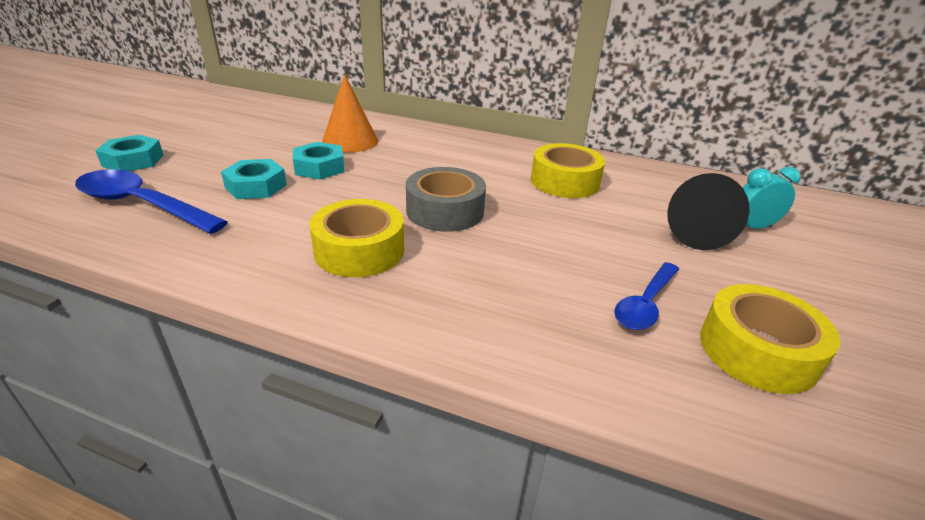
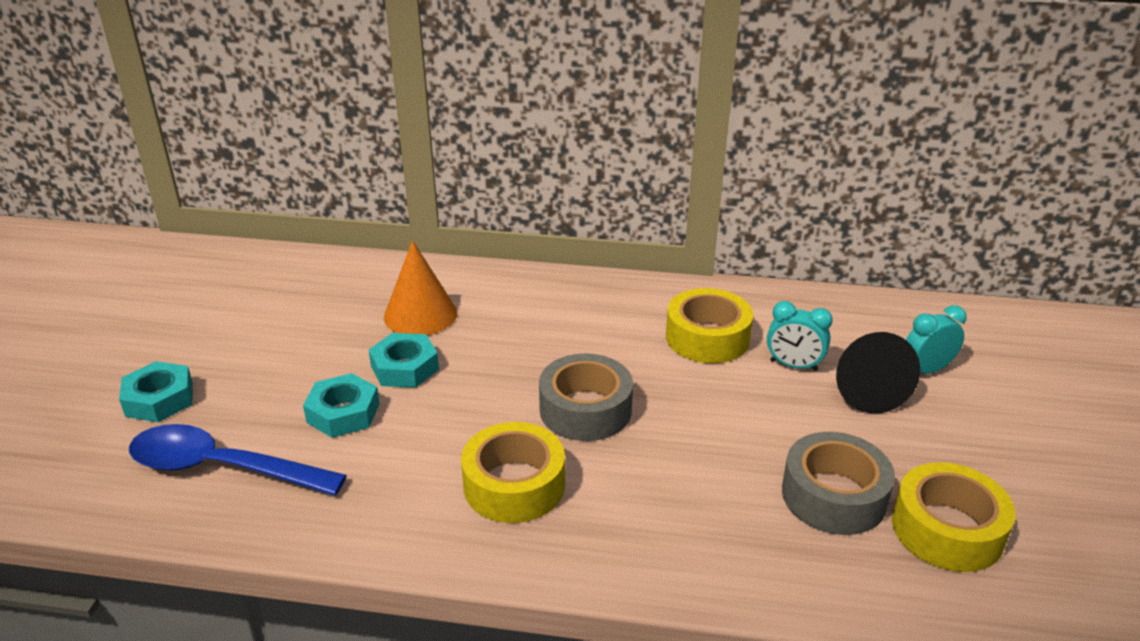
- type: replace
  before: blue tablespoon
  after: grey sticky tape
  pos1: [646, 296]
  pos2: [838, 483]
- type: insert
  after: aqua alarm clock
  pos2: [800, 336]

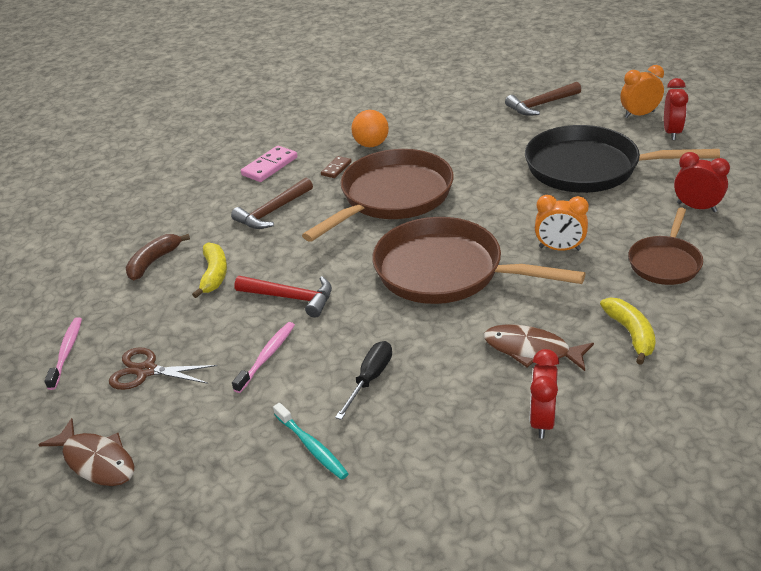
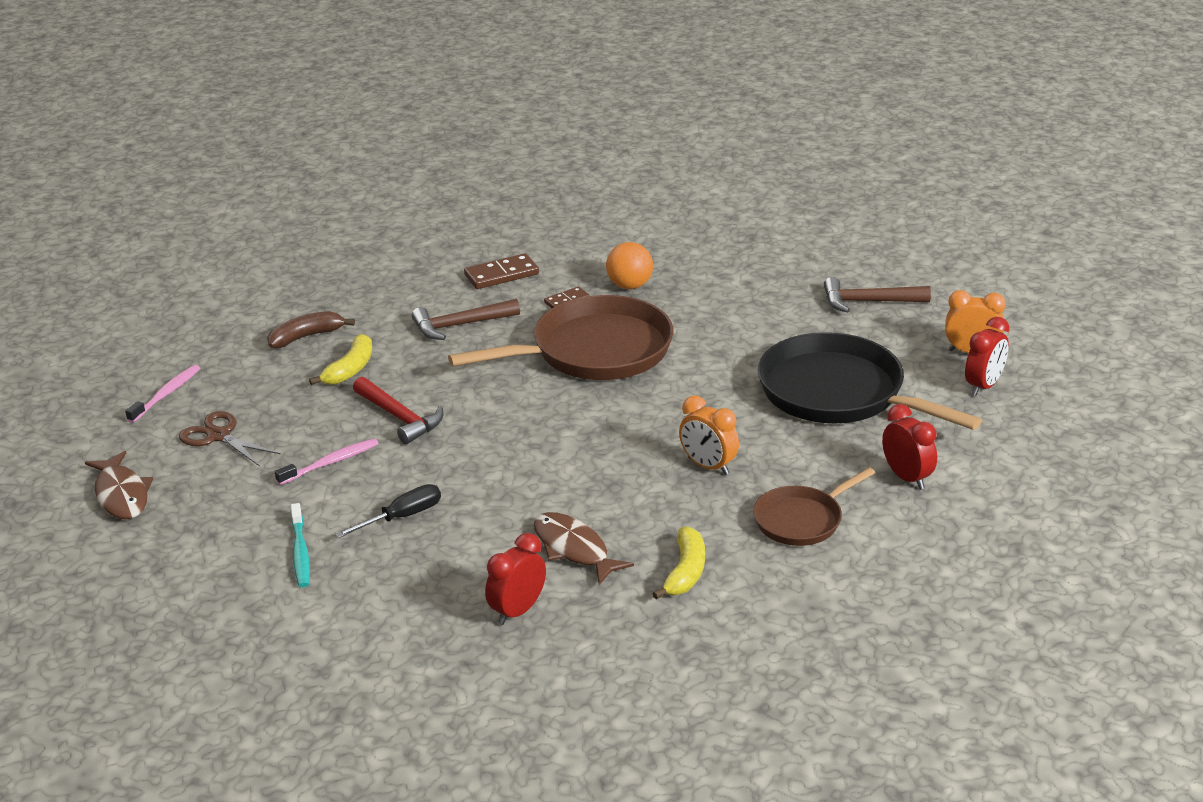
- type: recolor
  before: rose-pink domino tile
  after: dark brown domino tile
  pos1: [269, 164]
  pos2: [501, 271]
- type: delete
  before: dark brown frying pan
  pos1: [479, 260]

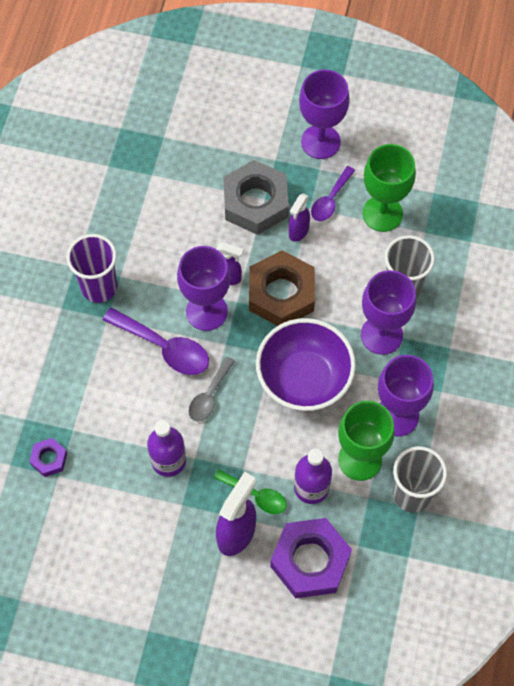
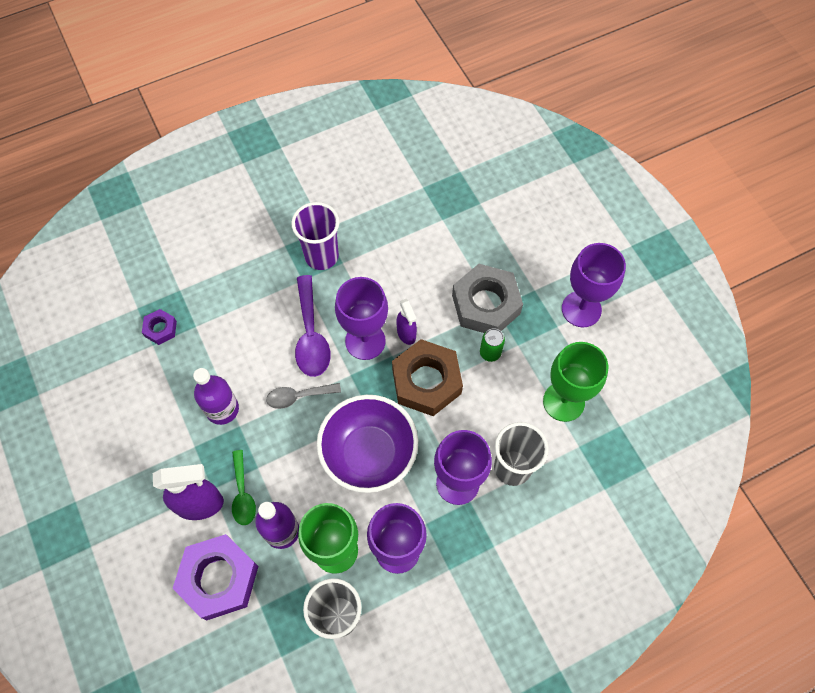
- type: replace
  before: violet sprayer
  after: leaf-green can
  pos1: [299, 218]
  pos2: [492, 345]
- type: delete
  before: violet tablespoon
  pos1: [333, 193]

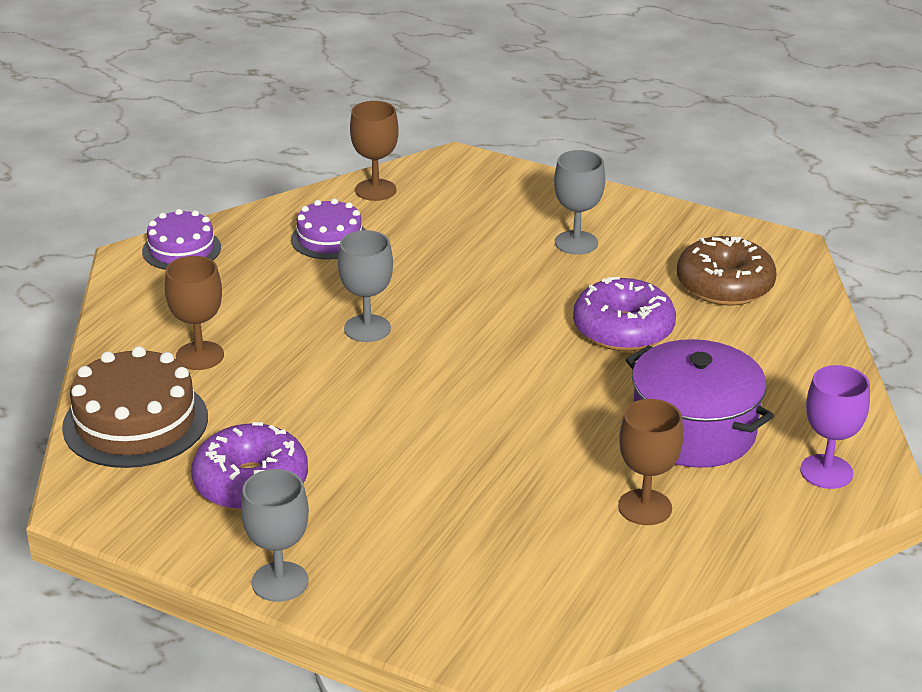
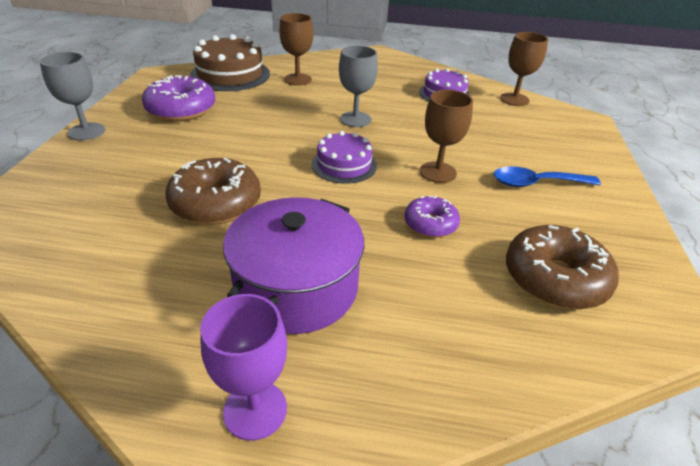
- type: move
  before: violet gateau
  pos1: [181, 239]
  pos2: [344, 157]
- type: replace
  before: grey goblet
  after: blue tablespoon
  pos1: [579, 202]
  pos2: [547, 176]
- type: resize
  before: violet donut
  pos1: [624, 314]
  pos2: [432, 217]
  scale: 0.59
- type: move
  before: dark brown goblet
  pos1: [651, 462]
  pos2: [446, 136]
- type: insert
  after: dark brown donut
  pos2: [213, 191]

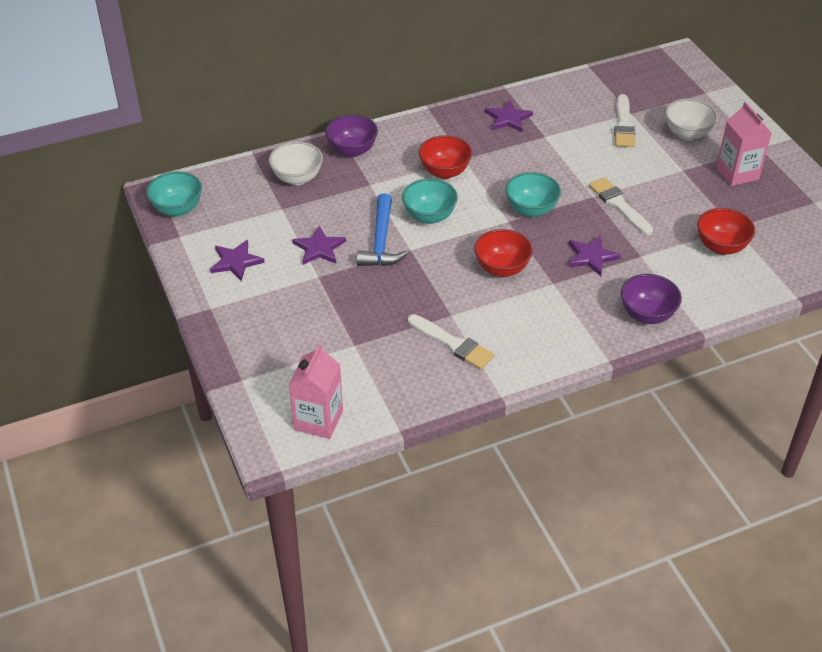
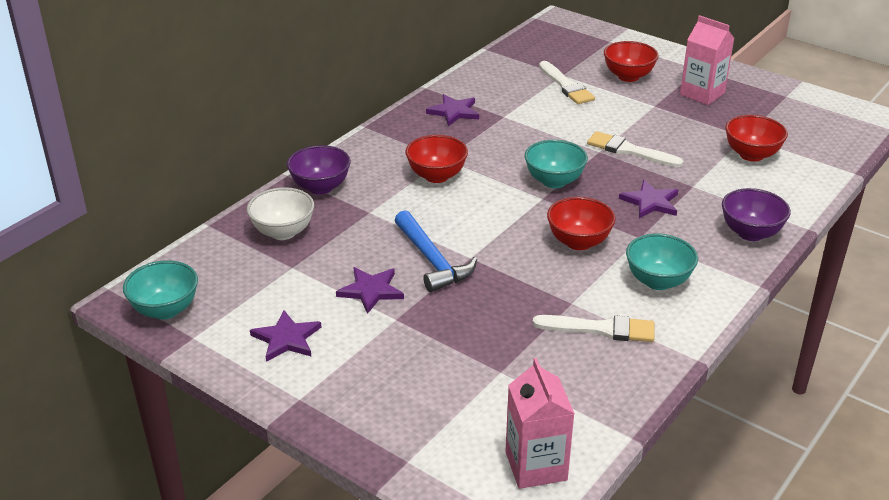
- type: move
  before: aqua serving bowl
  pos1: [430, 201]
  pos2: [662, 262]
- type: recolor
  before: snow-white serving bowl
  after: scarlet serving bowl
  pos1: [691, 120]
  pos2: [631, 61]

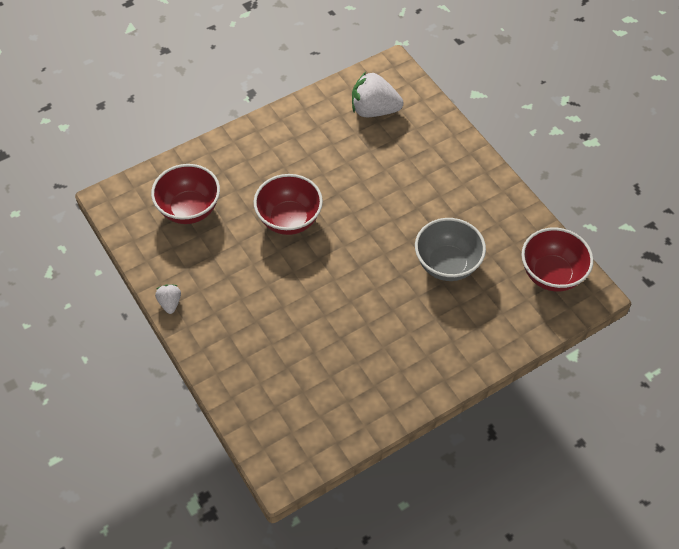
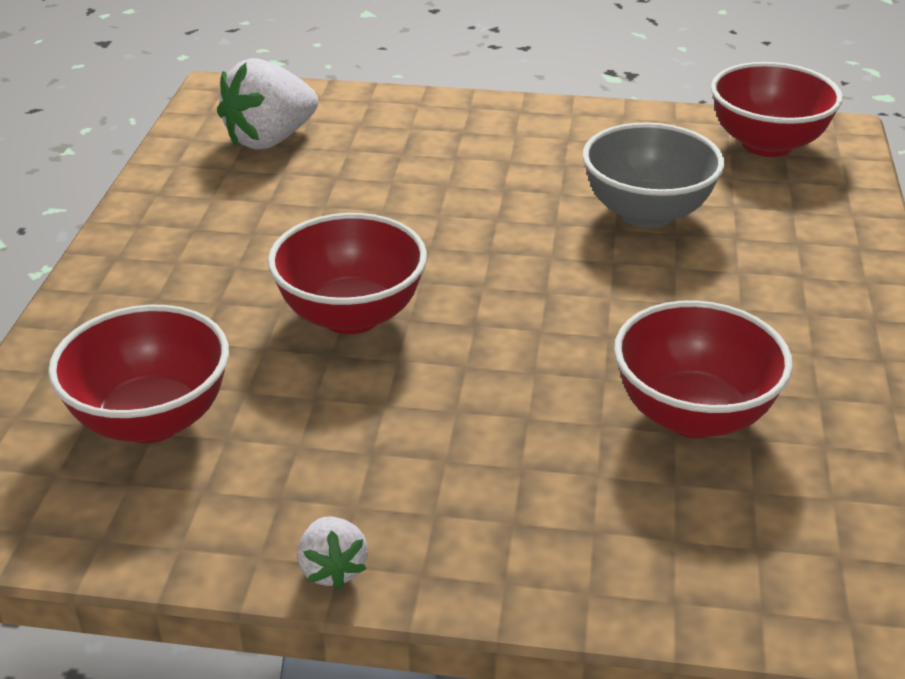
- type: rotate
  before: snow-white strawberry
  pos1: [168, 299]
  pos2: [332, 553]
  turn: -135
- type: insert
  after: scarlet serving bowl
  pos2: [703, 369]

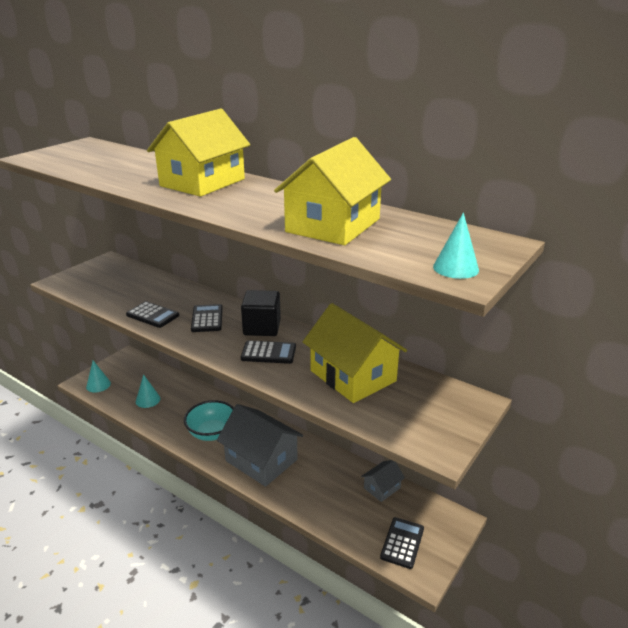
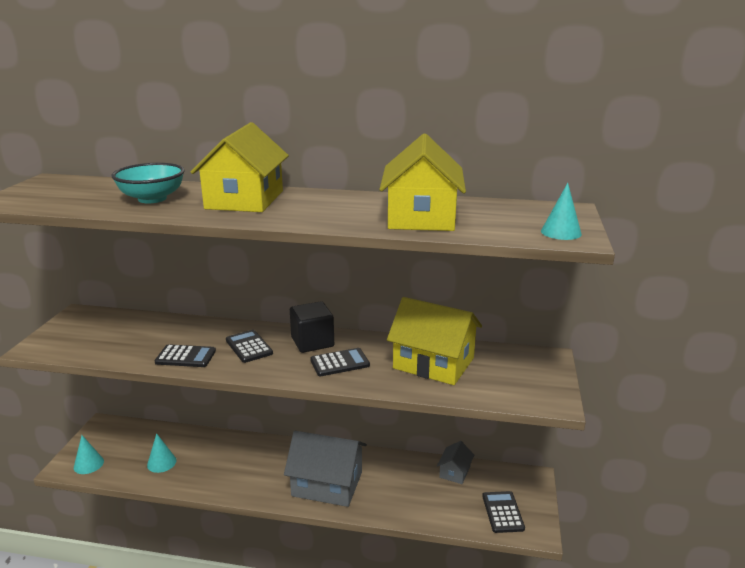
- type: move
  before: aqua serving bowl
  pos1: [209, 420]
  pos2: [148, 183]

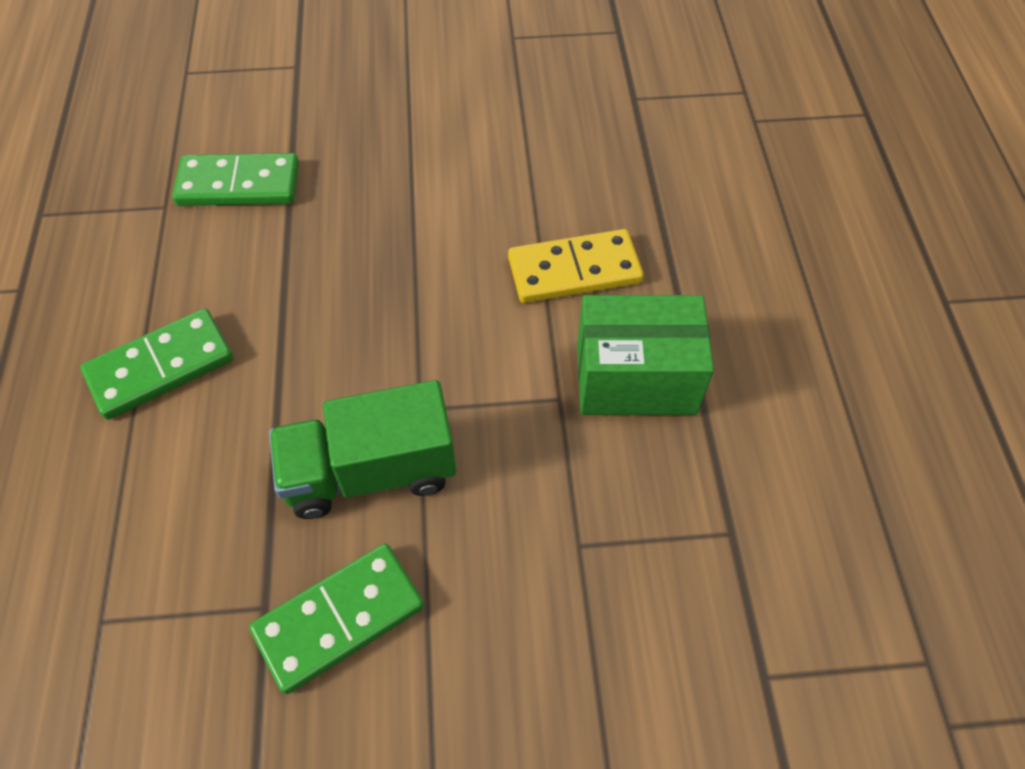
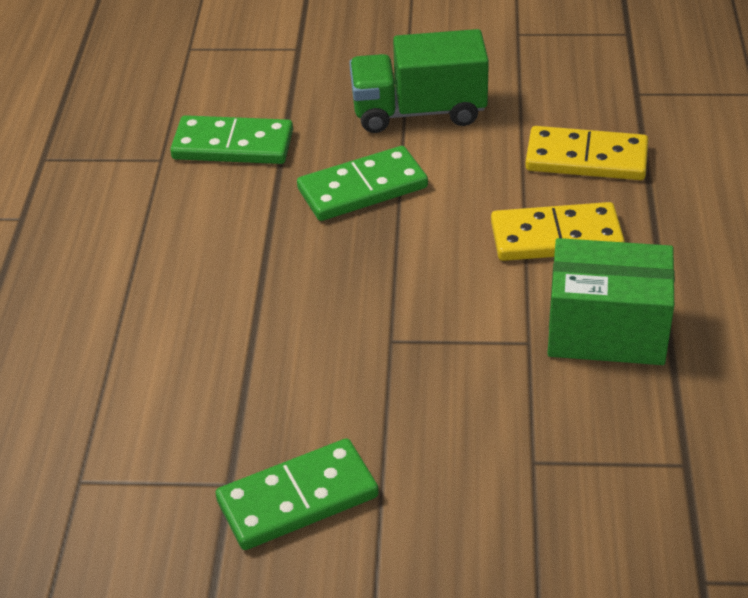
- type: move
  before: leaf-green domino tile
  pos1: [157, 364]
  pos2: [362, 183]
- type: move
  before: leaf-green truck
  pos1: [362, 449]
  pos2: [419, 81]
- type: insert
  after: golden domino tile
  pos2: [587, 153]

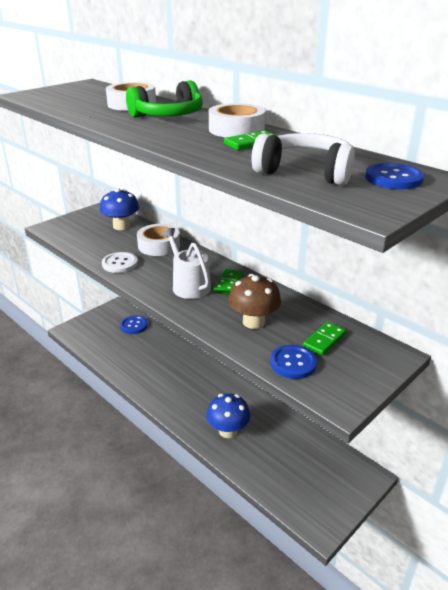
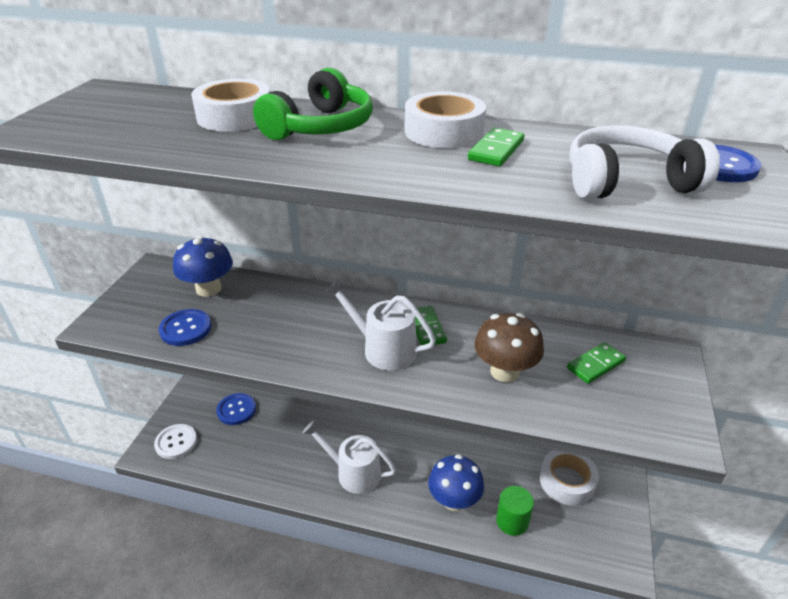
- type: move
  before: snow-white button
  pos1: [120, 262]
  pos2: [175, 441]
- type: move
  before: snow-white sticky tape
  pos1: [158, 240]
  pos2: [569, 478]
- type: move
  before: blue button
  pos1: [293, 362]
  pos2: [185, 327]
- type: rotate
  before: leaf-green domino tile
  pos1: [324, 339]
  pos2: [596, 363]
  turn: 45
- type: insert
  after: snow-white sprinkling can
  pos2: [349, 457]
- type: insert
  after: leaf-green cylinder shape
  pos2: [515, 511]

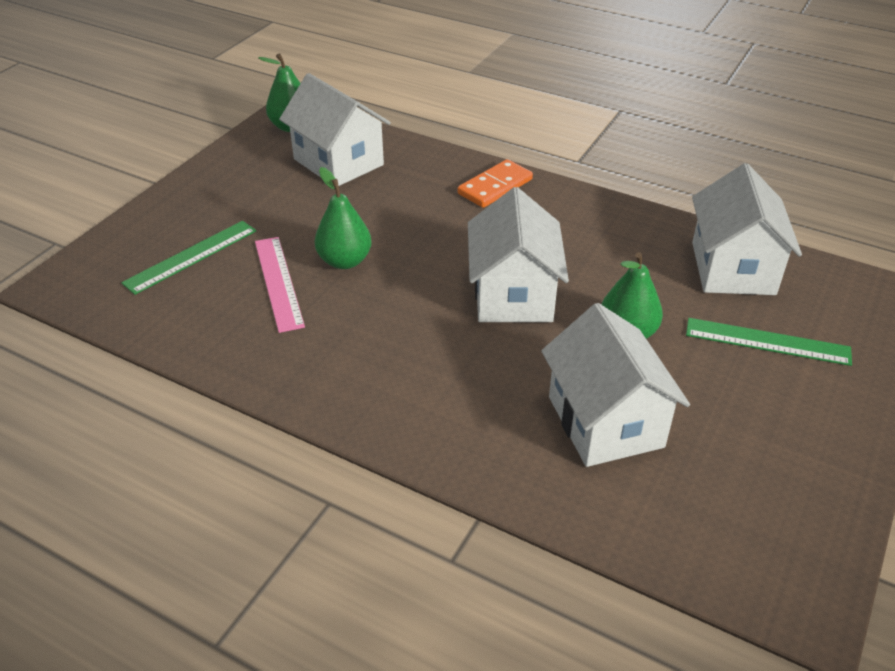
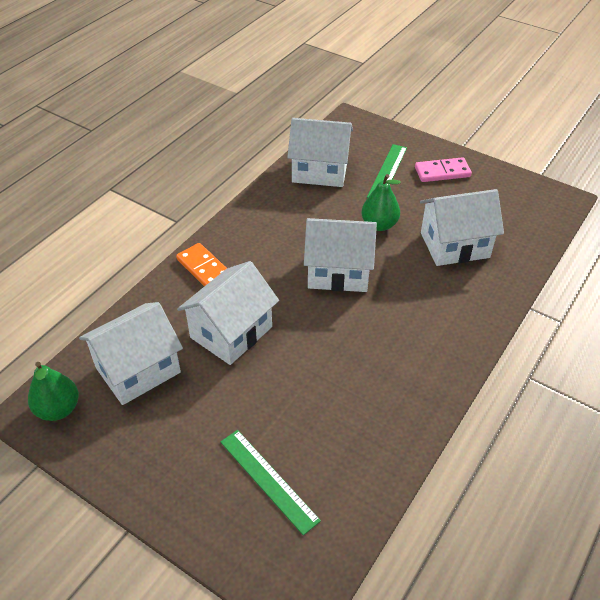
- type: delete
  before: rose-pink ruler
  pos1: [280, 285]
- type: delete
  before: leaf-green pear fruit
  pos1: [343, 218]
- type: insert
  after: snow-white cottage
  pos2: [228, 313]
- type: insert
  after: rose-pink domino tile
  pos2: [443, 169]

